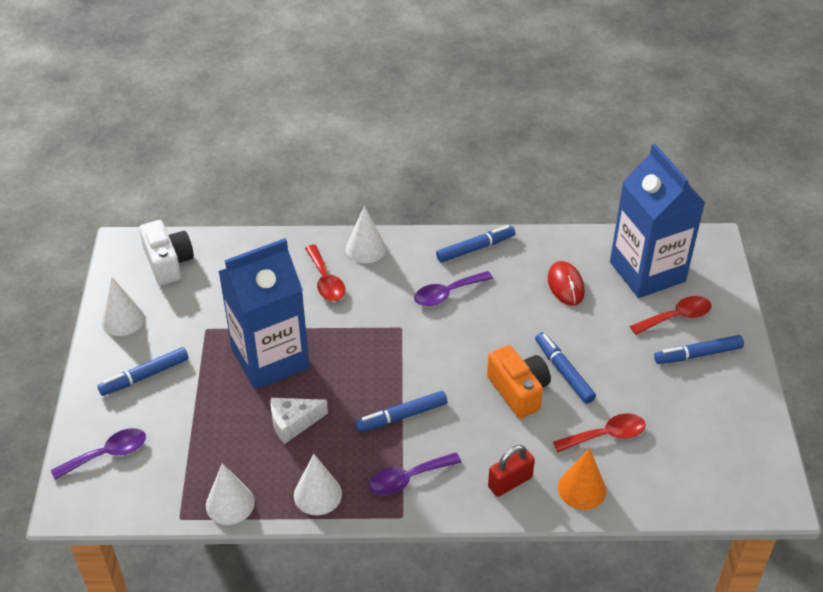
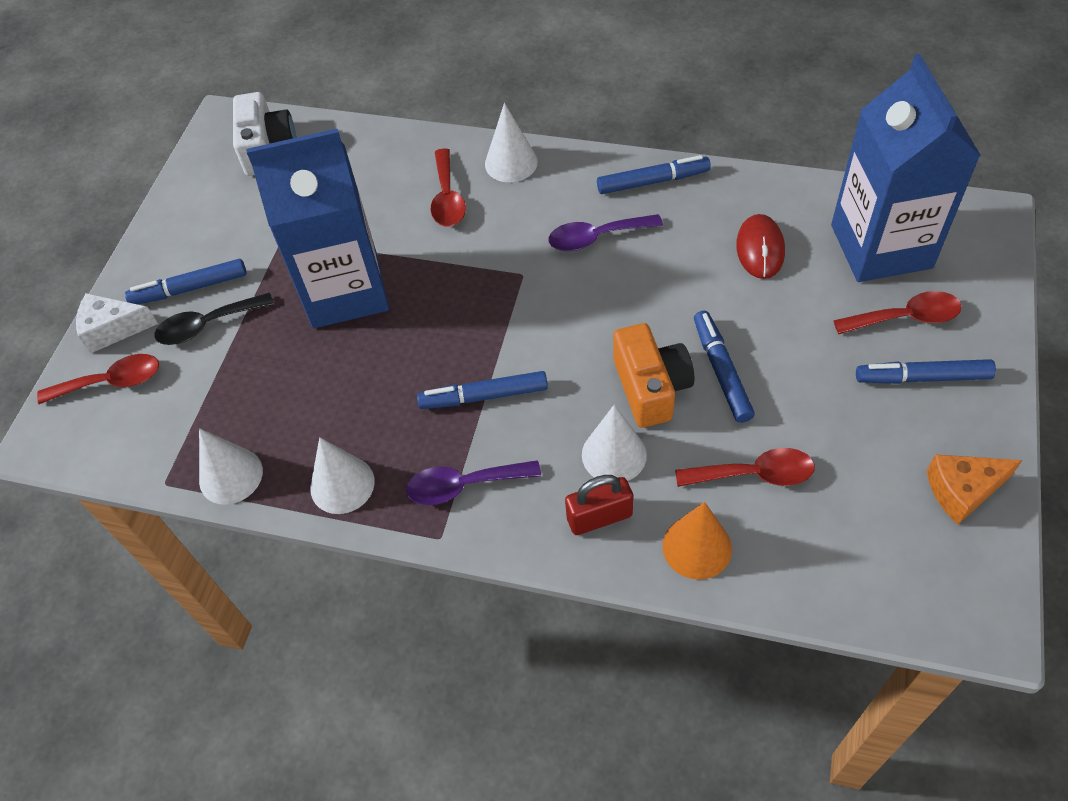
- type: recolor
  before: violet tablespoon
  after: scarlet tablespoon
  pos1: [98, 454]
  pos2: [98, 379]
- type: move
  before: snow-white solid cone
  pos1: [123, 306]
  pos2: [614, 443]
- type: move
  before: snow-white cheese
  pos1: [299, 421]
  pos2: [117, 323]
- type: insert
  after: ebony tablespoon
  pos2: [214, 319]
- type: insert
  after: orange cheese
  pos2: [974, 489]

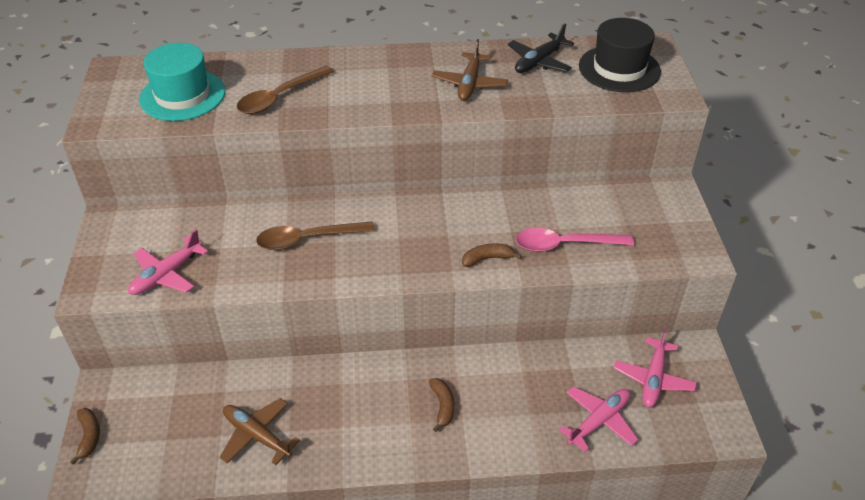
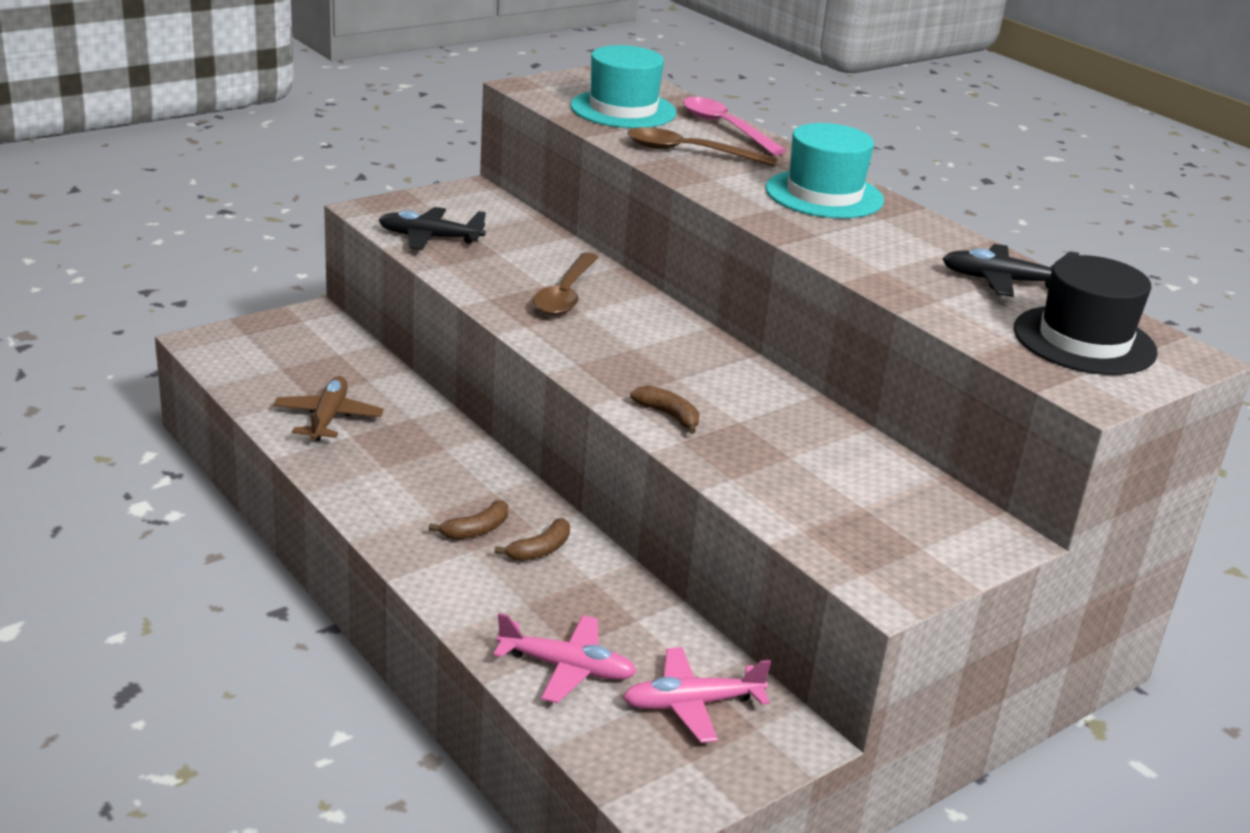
- type: move
  before: dark brown banana fruit
  pos1: [85, 436]
  pos2: [532, 539]
- type: recolor
  before: rose-pink plane
  after: ebony plane
  pos1: [168, 262]
  pos2: [432, 228]
- type: rotate
  before: dark brown tablespoon
  pos1: [315, 235]
  pos2: [566, 283]
  turn: -120
- type: delete
  before: dark brown plane
  pos1: [470, 70]
- type: move
  before: rose-pink tablespoon
  pos1: [575, 240]
  pos2: [734, 126]
- type: insert
  after: aqua hat
  pos2: [825, 170]

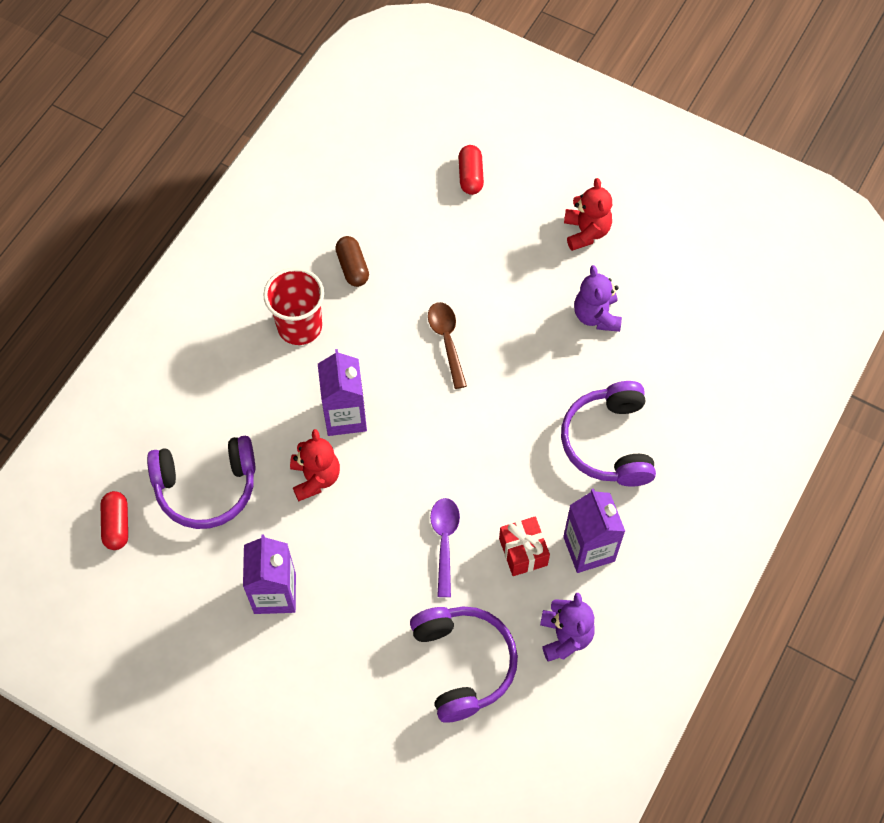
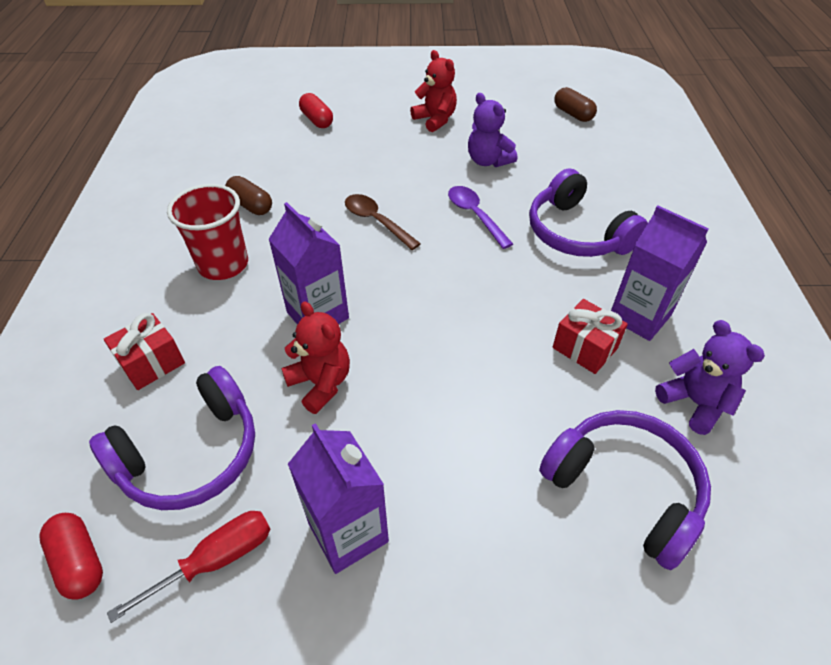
- type: move
  before: violet tablespoon
  pos1: [445, 547]
  pos2: [480, 217]
- type: insert
  after: scarlet gift
  pos2: [144, 351]
- type: insert
  after: scarlet screwdriver
  pos2: [188, 567]
- type: insert
  after: dark brown pill
  pos2: [575, 104]

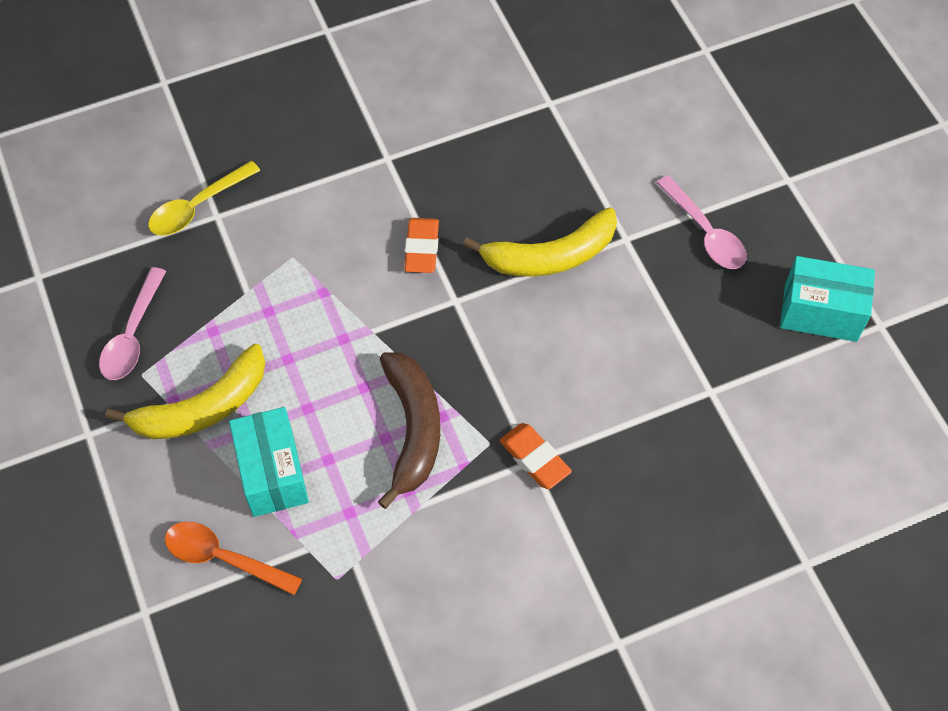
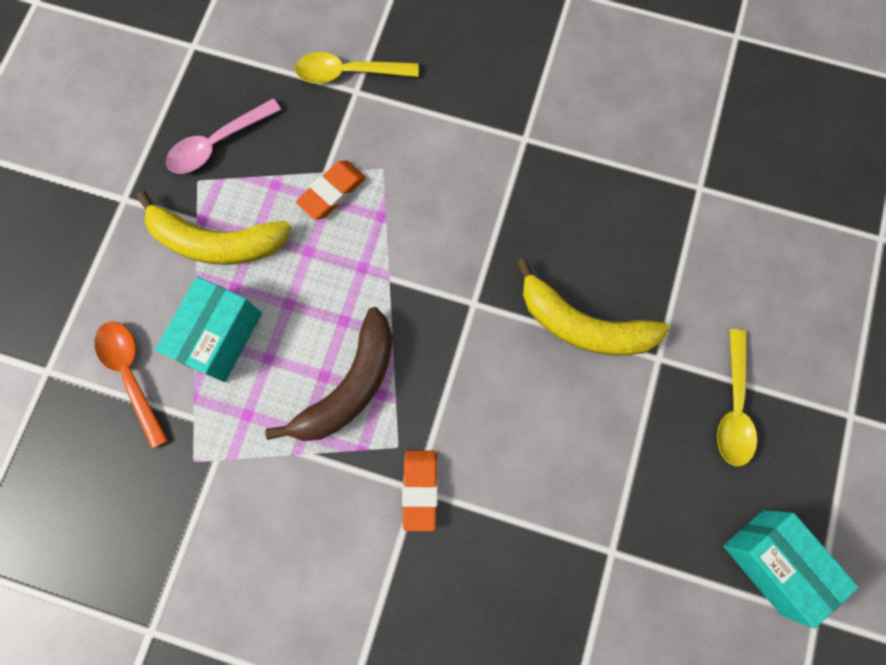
- type: move
  before: orange gum eraser
  pos1: [421, 245]
  pos2: [331, 190]
- type: recolor
  before: rose-pink tablespoon
  after: golden tablespoon
  pos1: [702, 222]
  pos2: [737, 397]

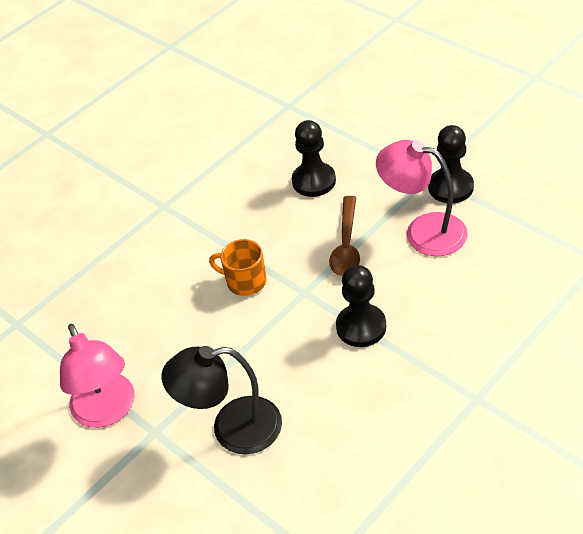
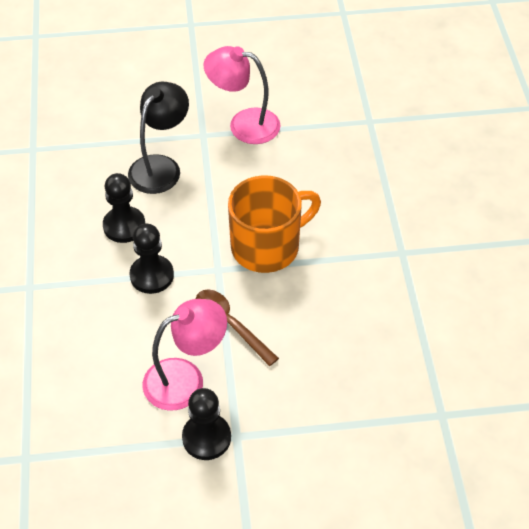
- type: resize
  before: orange coffee mug
  pos1: [237, 267]
  pos2: [274, 224]
  scale: 1.88
- type: move
  before: ebony game pawn
  pos1: [314, 158]
  pos2: [124, 208]

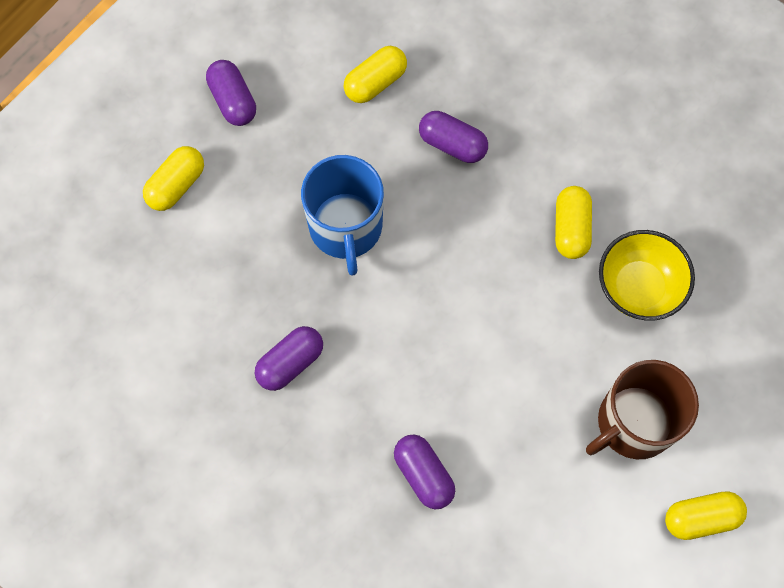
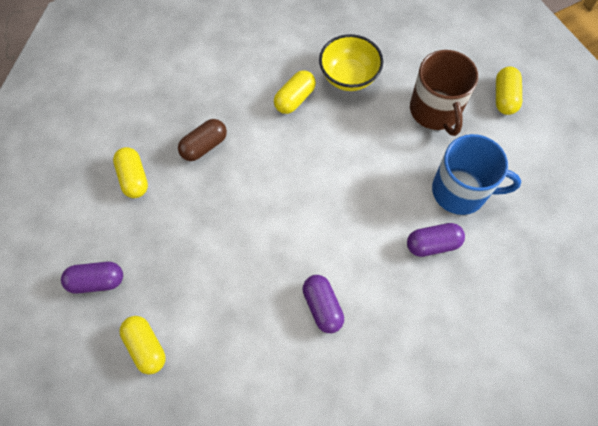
- type: move
  before: blue coffee mug
  pos1: [342, 215]
  pos2: [476, 174]
- type: recolor
  before: violet pill
  after: dark brown pill
  pos1: [453, 137]
  pos2: [202, 140]
- type: rotate
  before: golden pill
  pos1: [573, 222]
  pos2: [295, 92]
  turn: -75

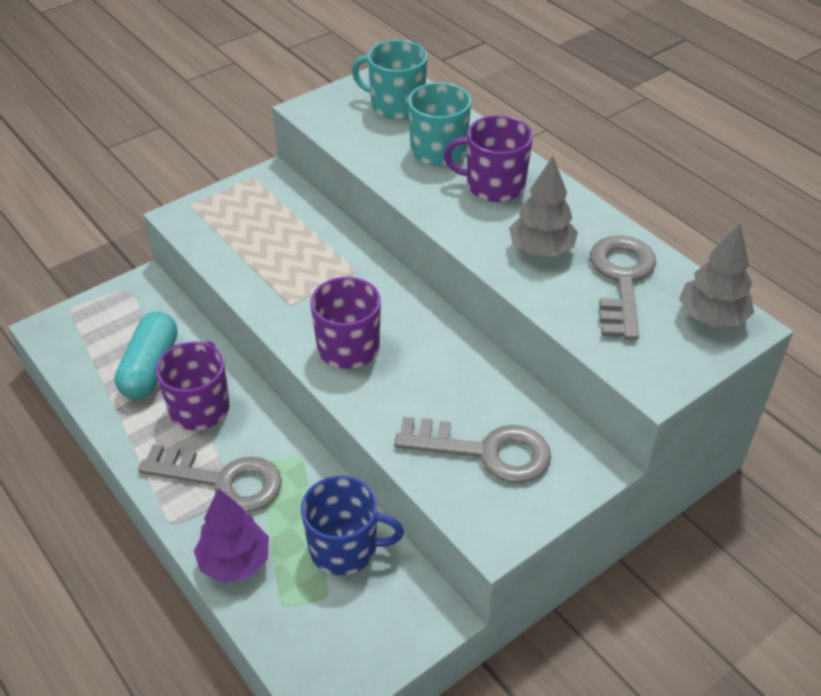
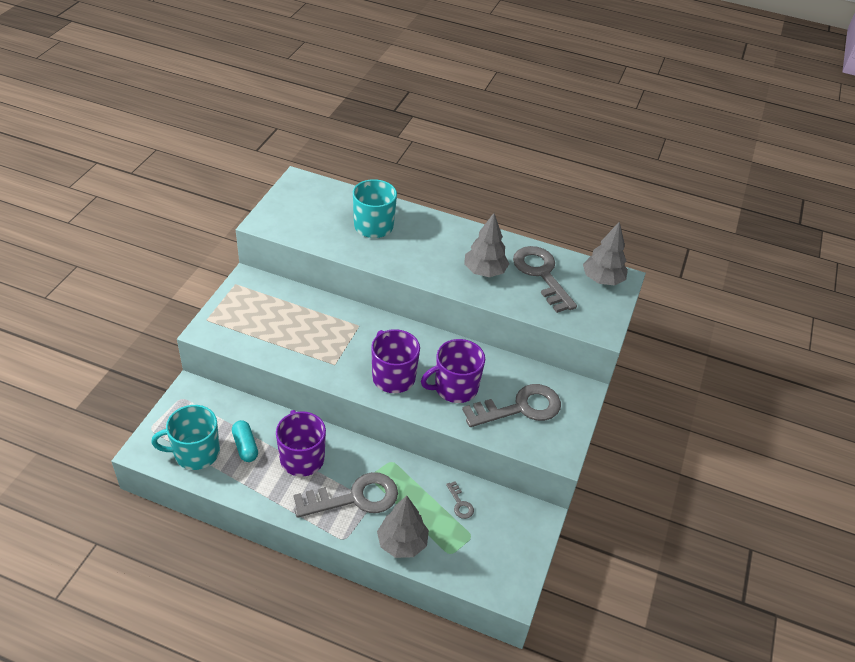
- type: resize
  before: aqua pill
  pos1: [146, 355]
  pos2: [245, 441]
  scale: 0.61
- type: recolor
  before: violet toy tree
  after: grey toy tree
  pos1: [231, 535]
  pos2: [403, 527]
- type: replace
  before: blue coffee mug
  after: grey door key
  pos1: [352, 525]
  pos2: [460, 500]
- type: move
  before: aqua coffee mug
  pos1: [389, 79]
  pos2: [185, 437]
- type: move
  before: violet coffee mug
  pos1: [488, 158]
  pos2: [453, 371]

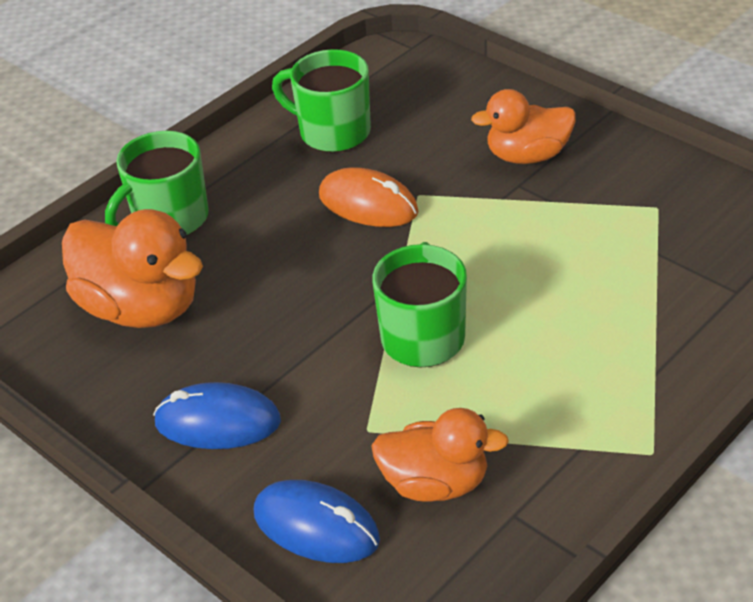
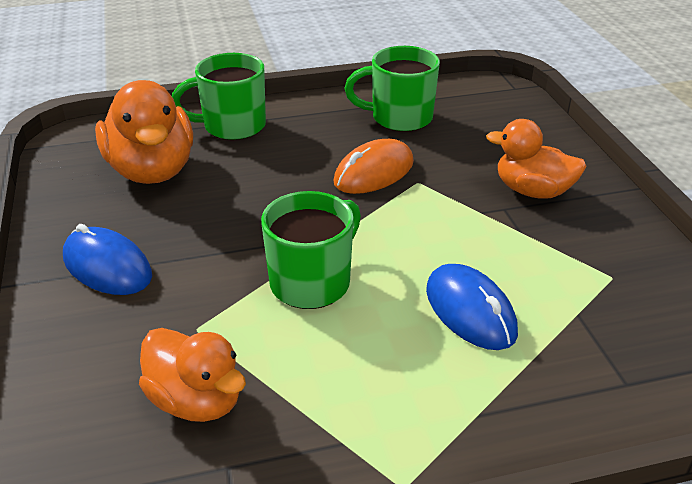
- type: move
  before: blue mouse
  pos1: [317, 521]
  pos2: [472, 307]
- type: rotate
  before: leaf-green coffee mug
  pos1: [321, 100]
  pos2: [392, 89]
  turn: -60
- type: rotate
  before: orange mouse
  pos1: [369, 197]
  pos2: [373, 166]
  turn: 75

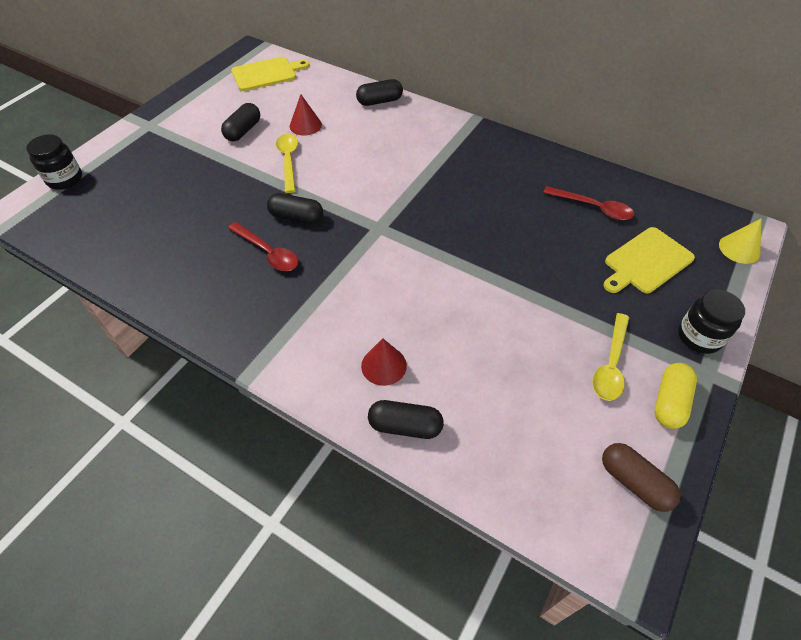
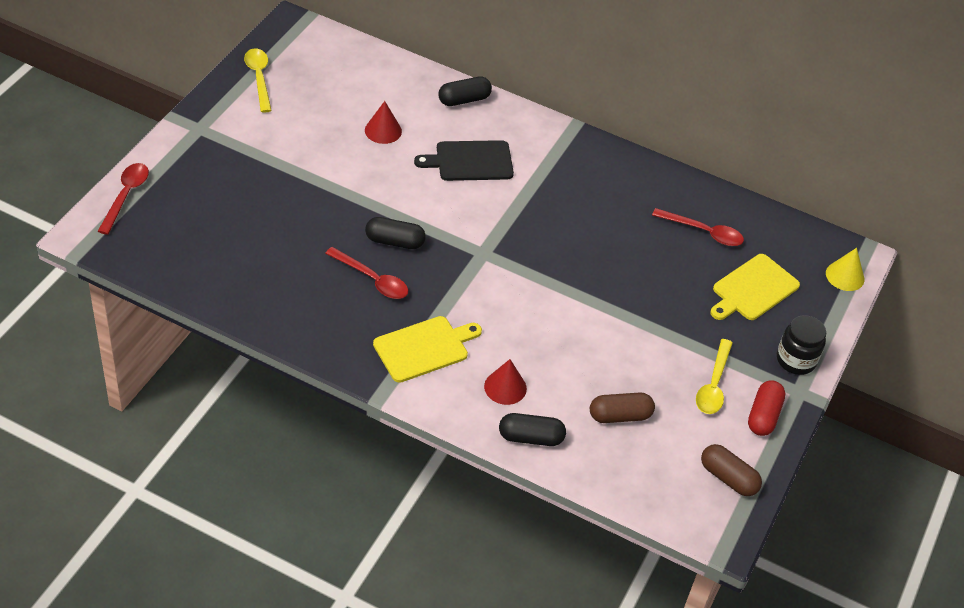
- type: replace
  before: ebony jam jar
  after: scarlet tablespoon
  pos1: [54, 162]
  pos2: [123, 199]
- type: delete
  before: ebony pill
  pos1: [240, 122]
- type: move
  before: golden cutting board
  pos1: [270, 74]
  pos2: [427, 349]
- type: move
  before: golden tablespoon
  pos1: [287, 163]
  pos2: [258, 80]
- type: recolor
  before: golden pill
  after: scarlet pill
  pos1: [676, 396]
  pos2: [766, 408]
- type: insert
  after: ebony cutting board
  pos2: [464, 160]
- type: insert
  after: dark brown pill
  pos2: [622, 408]

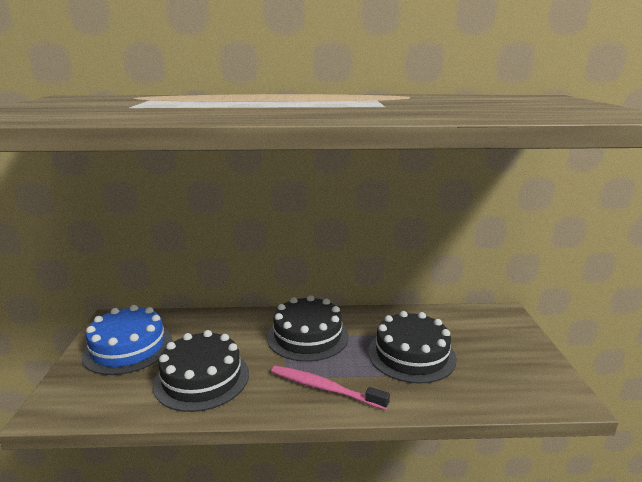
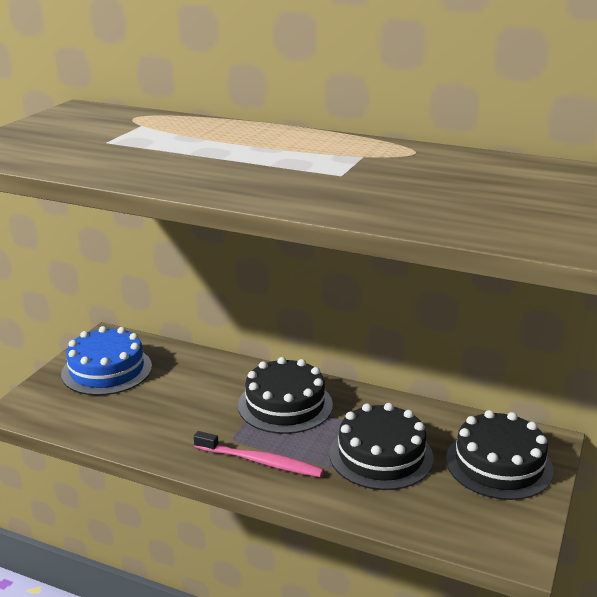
- type: move
  before: ebony gateau
  pos1: [201, 371]
  pos2: [500, 455]
- type: rotate
  before: rose-pink toothbrush
  pos1: [330, 388]
  pos2: [259, 454]
  turn: 150

